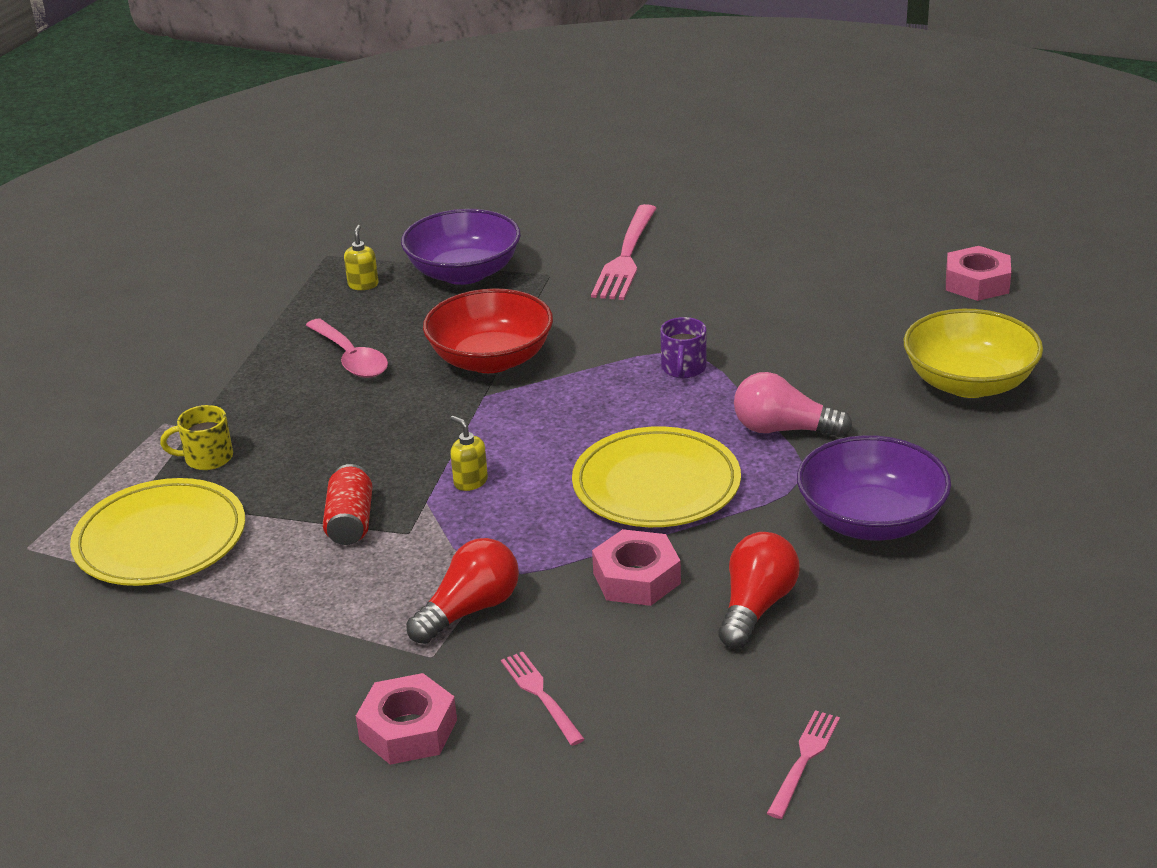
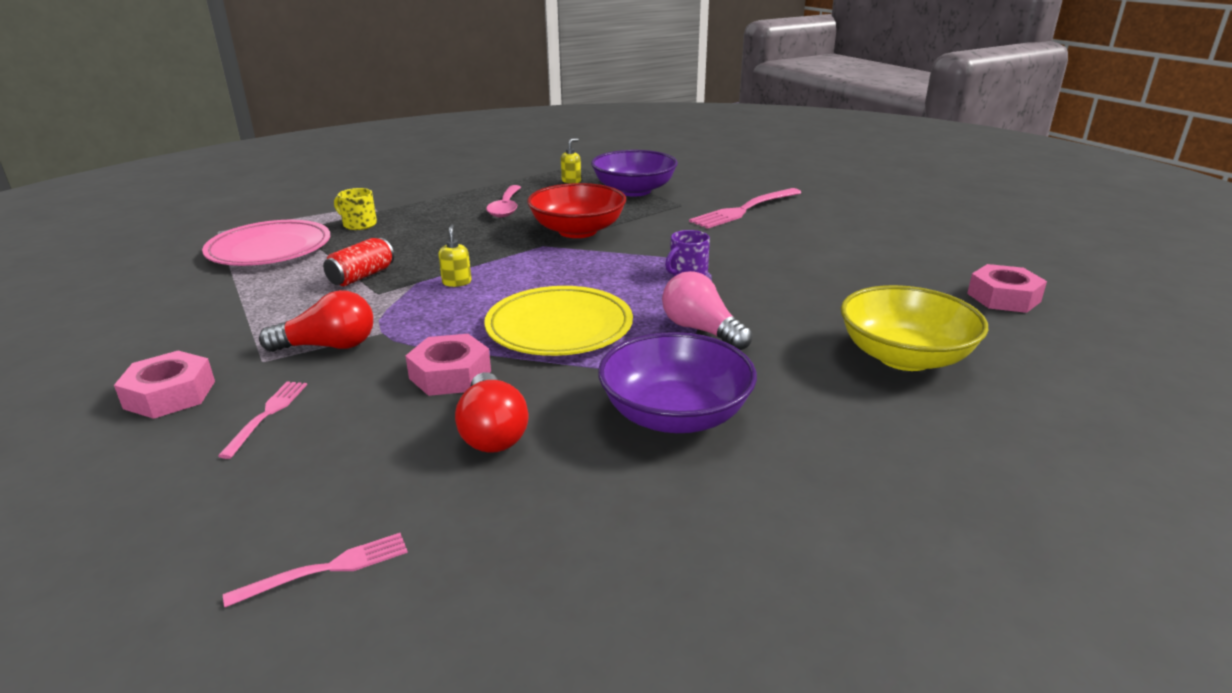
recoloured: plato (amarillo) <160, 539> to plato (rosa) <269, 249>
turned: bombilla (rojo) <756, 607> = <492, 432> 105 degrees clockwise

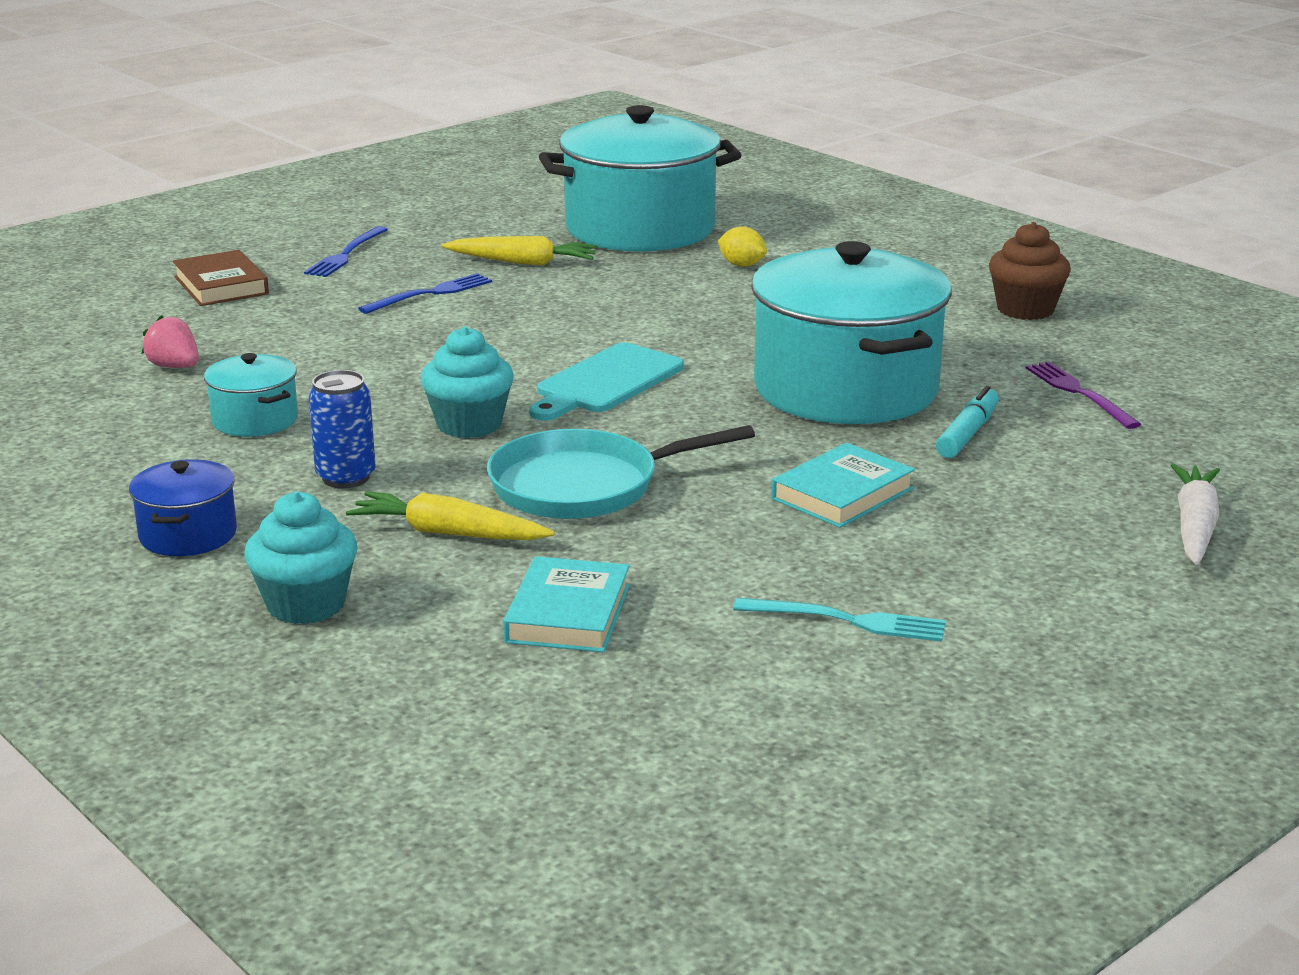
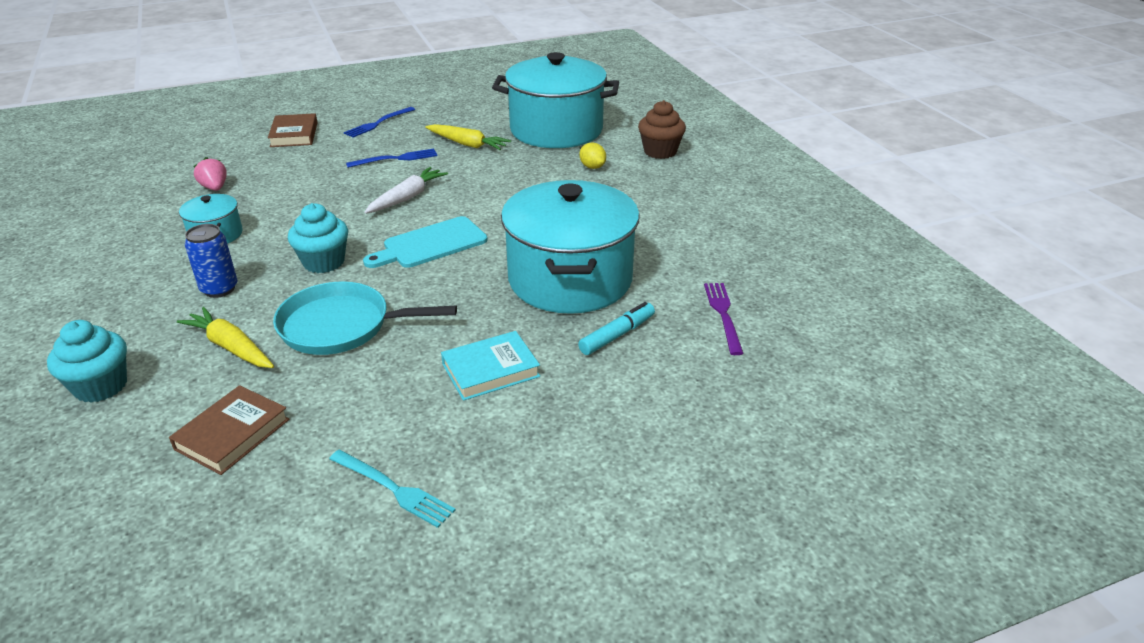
removed: olla (azul) <188, 535>
moved: zanahoria (blanco) <1194, 527> to <407, 198>; magdalena (marrón) <1025, 309> to <660, 151>
recoloured: libro (turquesa) <568, 614> to libro (marrón) <232, 434>

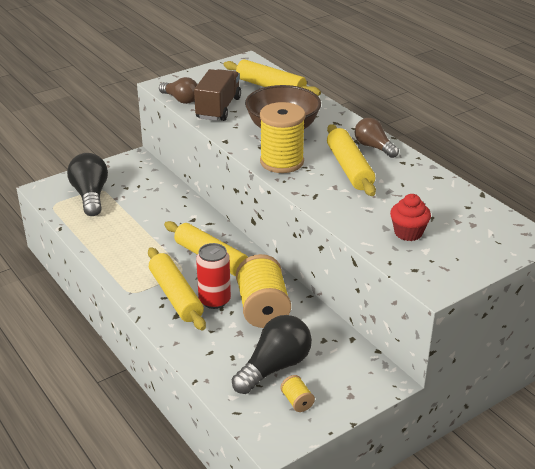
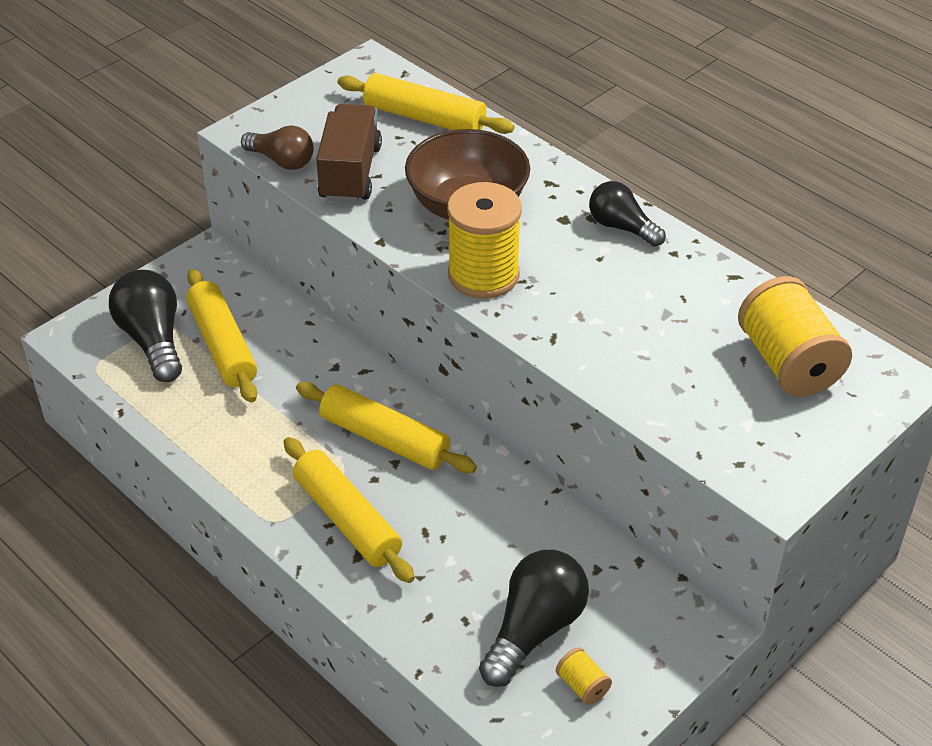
removed: lata (rojo) <214, 300>; magdalena (rojo) <408, 233>
moved: rodillo (amarillo) <349, 168> to <223, 345>; carrete (amarillo) <263, 308> to <788, 363>
recoloured: bombilla (marrón) <374, 147> to bombilla (negro) <622, 227>

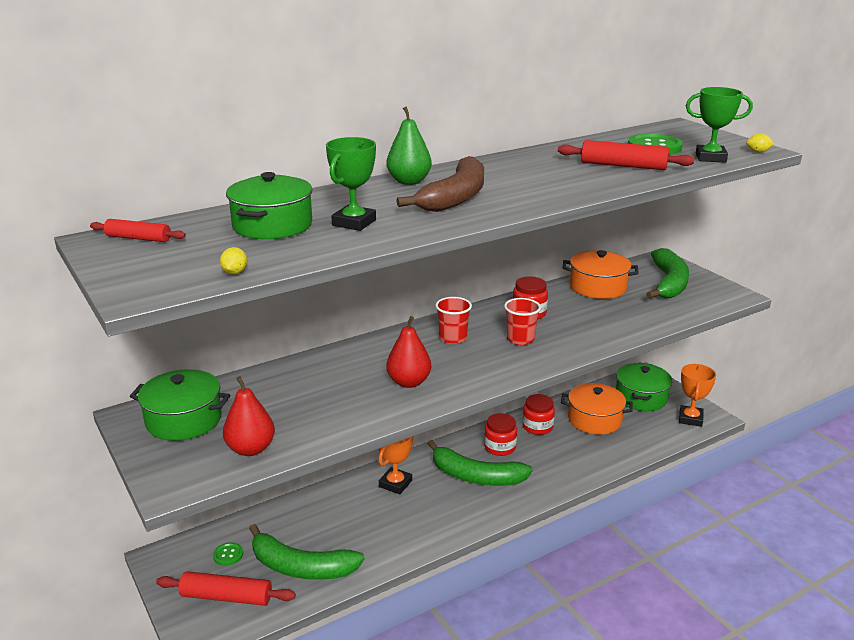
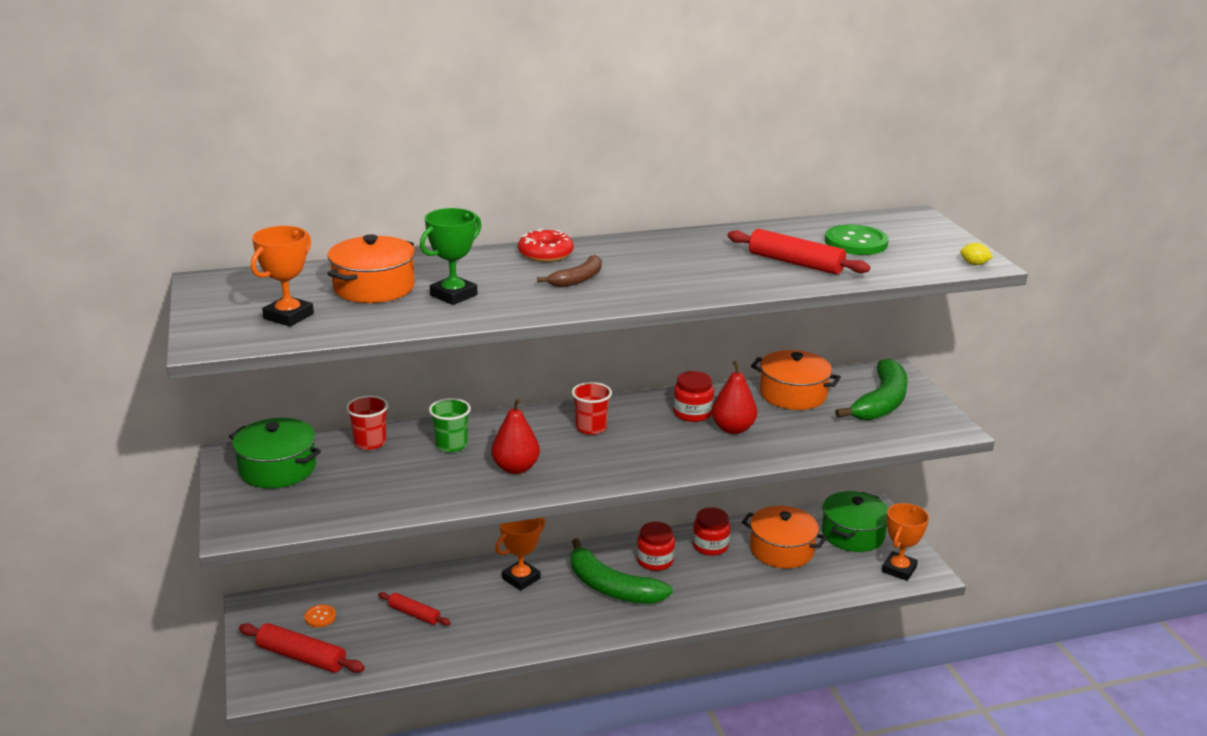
removed: limón (amarillo) <235, 273>; plátano (verde) <300, 567>; trofeo (verde) <710, 158>
added: trofeo (naranja) <288, 316>; vaso (verde) <451, 445>
moved: vaso (rojo) <520, 339> to <370, 443>; rodillo (rojo) <138, 238> to <414, 614>; pera (rojo) <251, 449> to <733, 429>
replaced: pera (verde) <409, 181> to rosquilla (rojo) <545, 254>
recoloured: botón (verde) <228, 555> to botón (naranja) <320, 617>; olla (verde) <272, 225> to olla (naranja) <374, 287>
resized: plátano (marrón) <455, 198> = <577, 279> x0.55

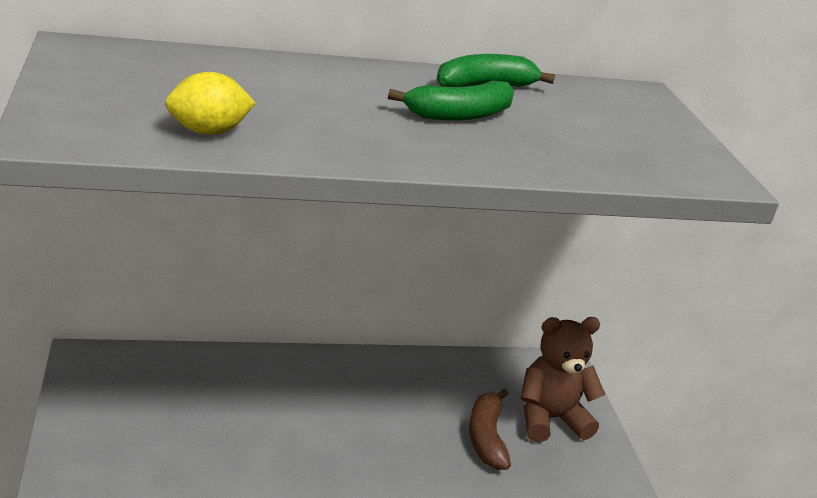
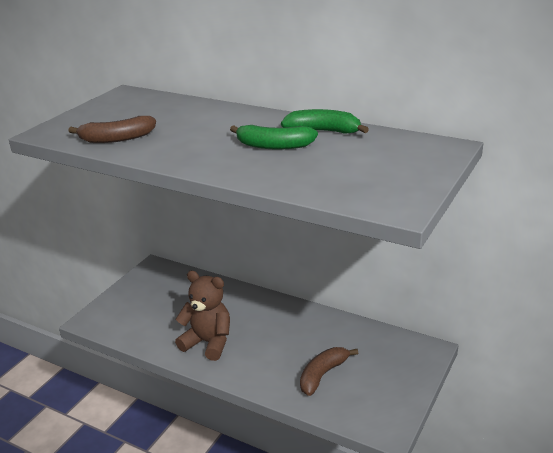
moved: osito (marrón) <549, 419> to <208, 342>
replaced: limón (amarillo) <208, 131> to plátano (marrón) <116, 139>

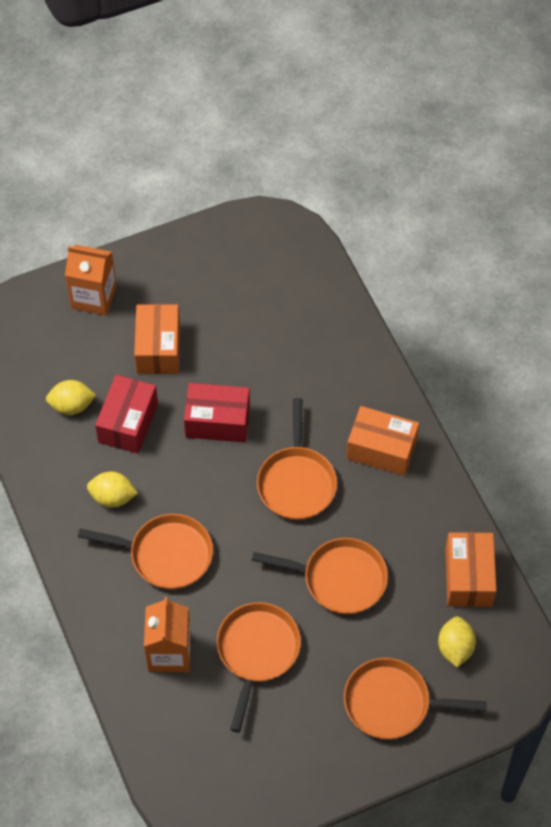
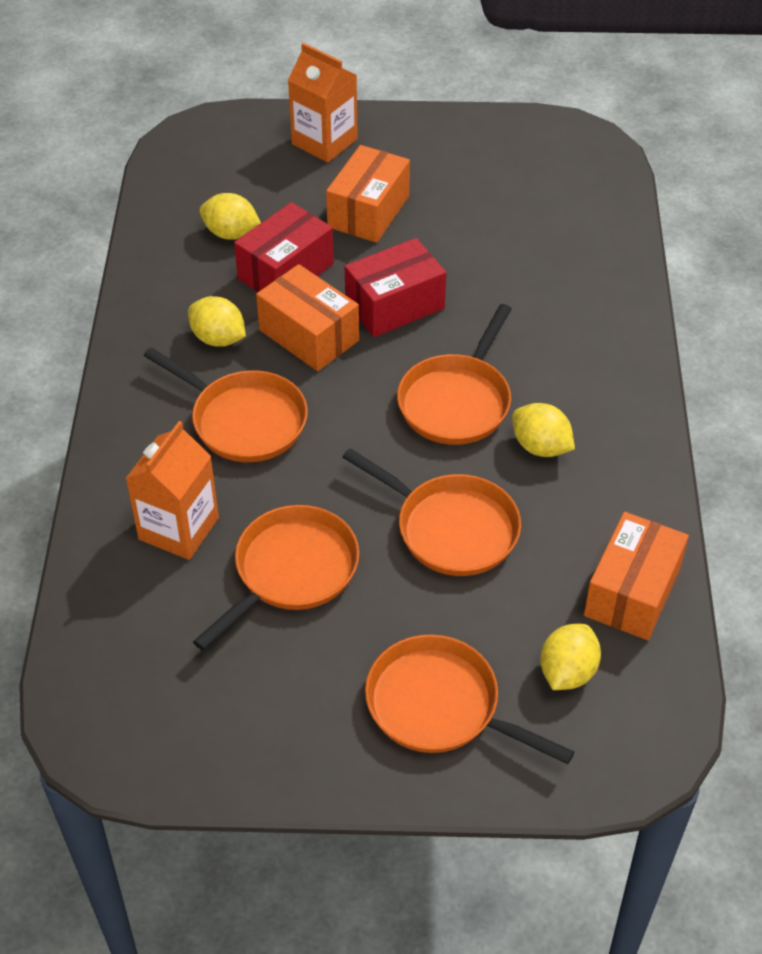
added: limón (amarillo) <540, 447>
moved: caja (naranja) <381, 449> to <309, 335>
turned: caja (rojo) <217, 421> = <395, 305> 60 degrees counterclockwise

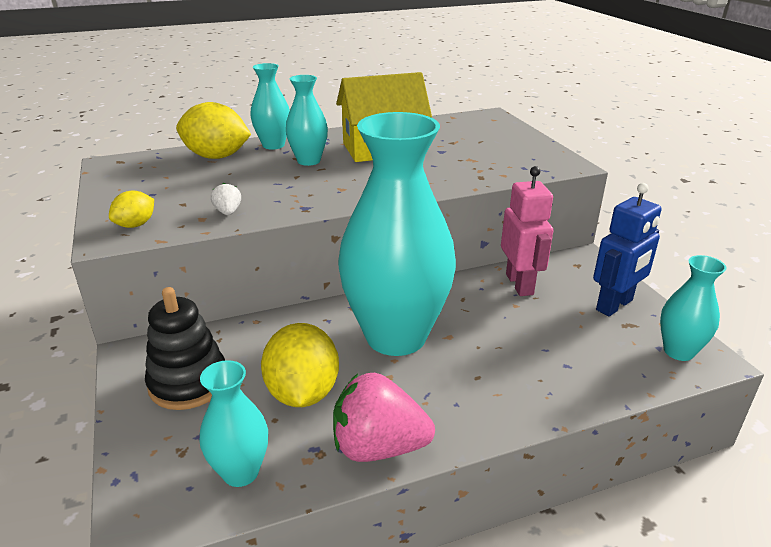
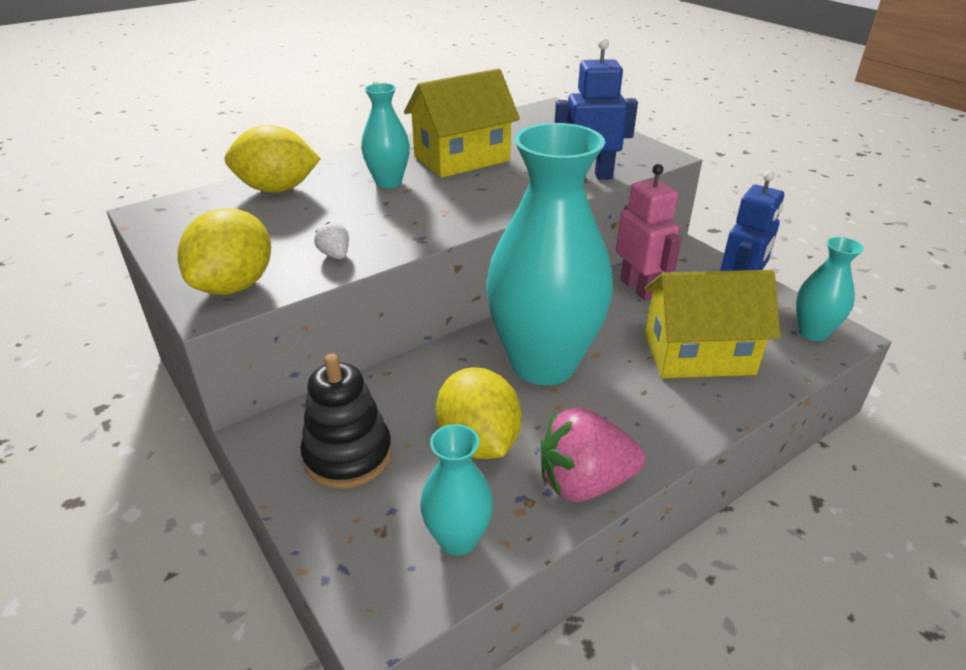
removed: florero (turquesa) <273, 145>
added: robot (azul) <589, 176>; casa (amarillo) <698, 354>
resized: limón (amarillo) <136, 225> = <235, 285> x1.88

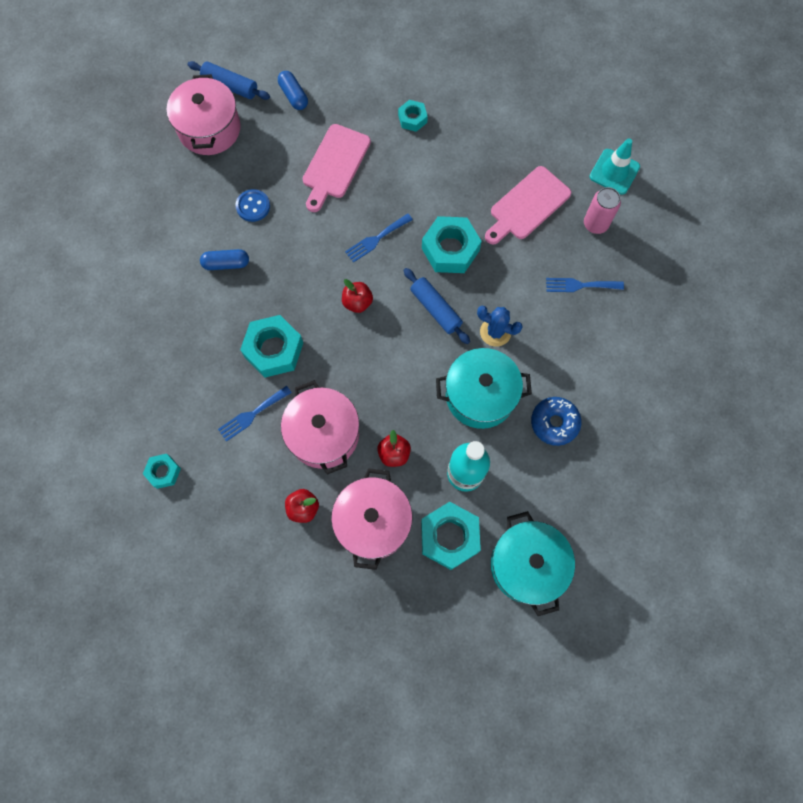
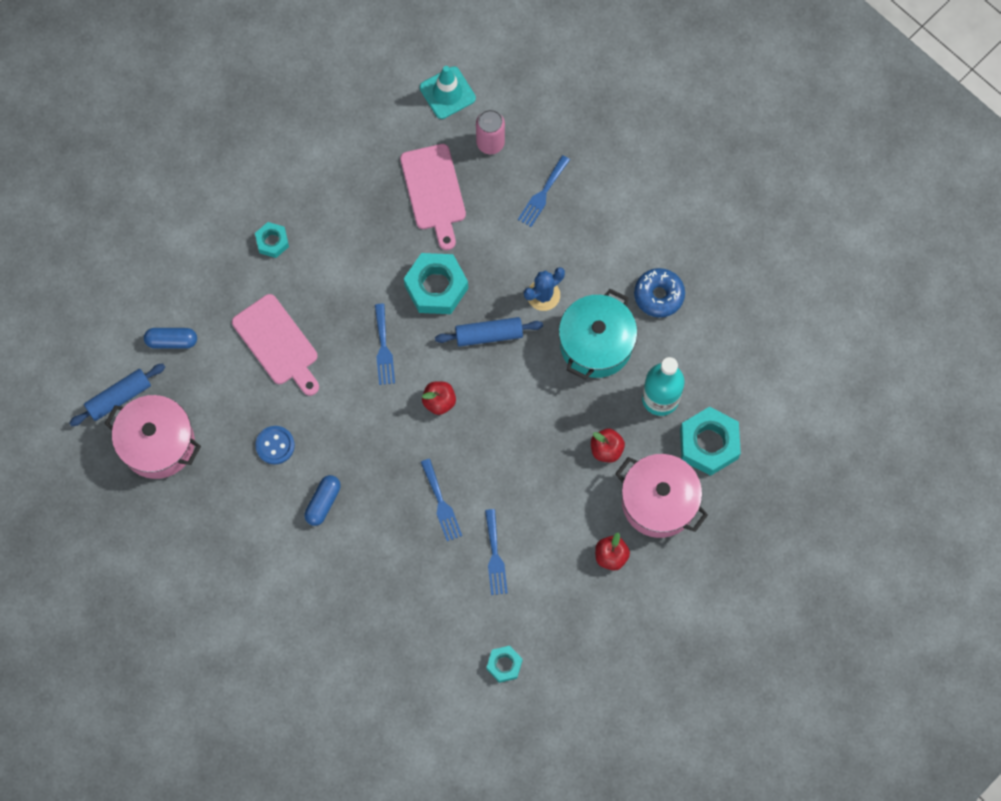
removed: olla (rosa) <323, 434>; olla (turquesa) <527, 565>
replaced: tuerca (turquesa) <274, 349> to tenedor (azul) <441, 503>

